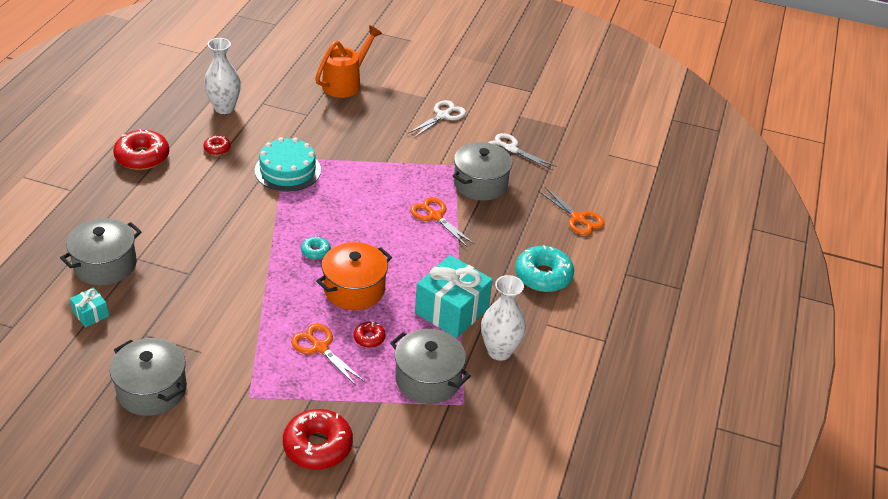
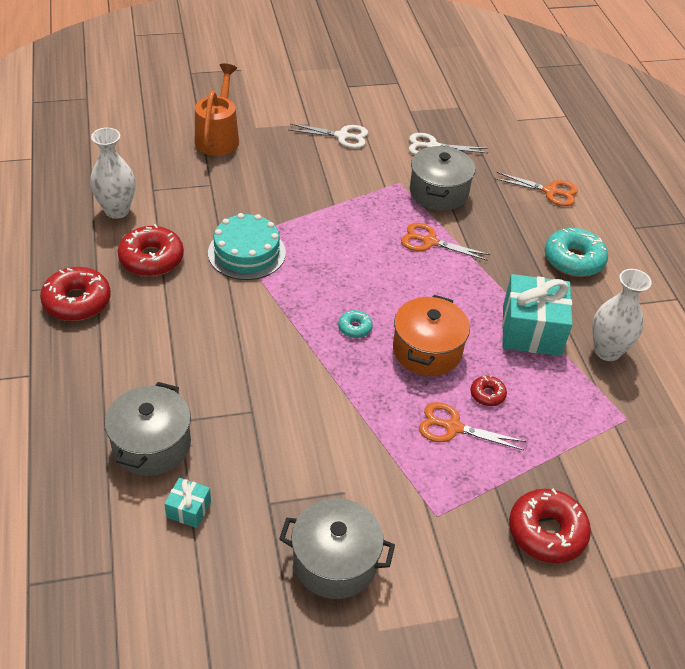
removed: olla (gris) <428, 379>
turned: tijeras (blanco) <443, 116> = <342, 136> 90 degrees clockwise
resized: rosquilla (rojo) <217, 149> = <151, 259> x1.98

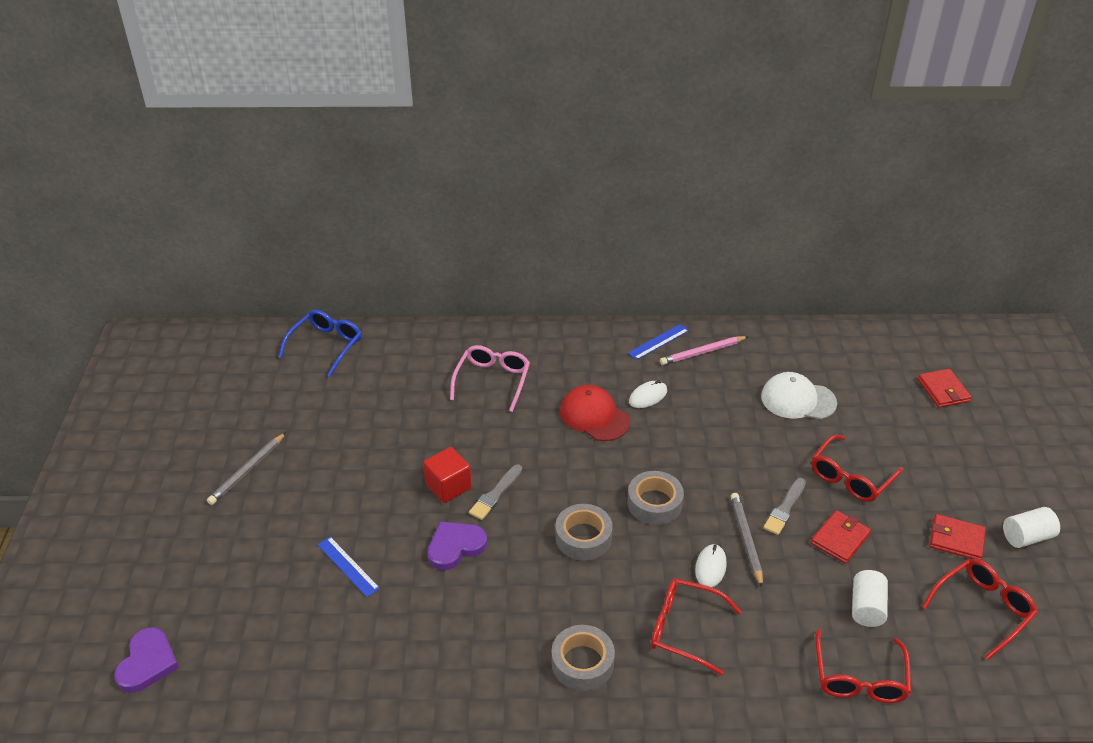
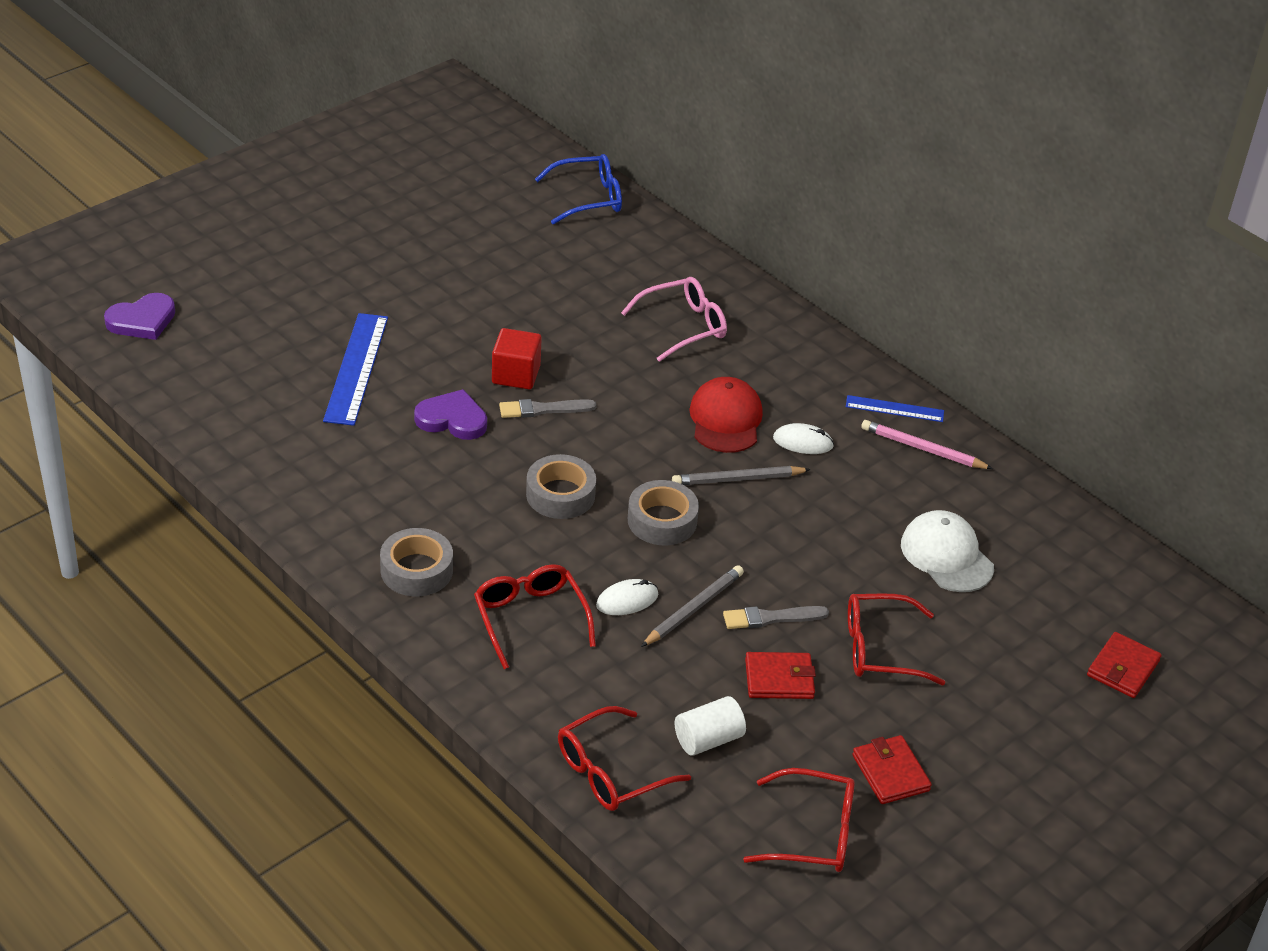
removed: cilindro (blanco) <1026, 537>
moved: lápiz (gris) <247, 471> to <737, 479>
resized: regla (azul) <348, 566> = <356, 368> x1.74

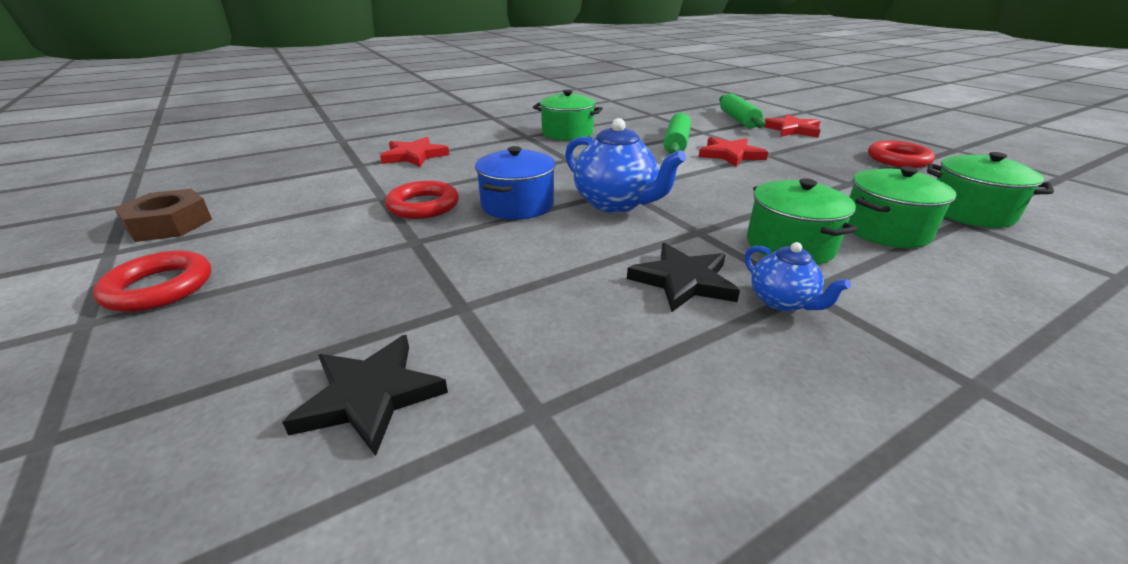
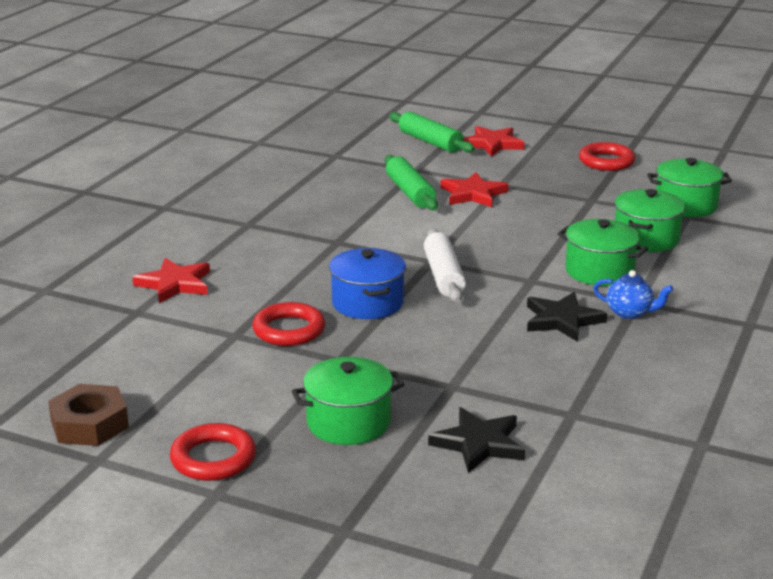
moved: olla (verde) <567, 133> to <348, 422>
replaced: tetera (azul) <616, 203> to rodillo (blanco) <443, 276>

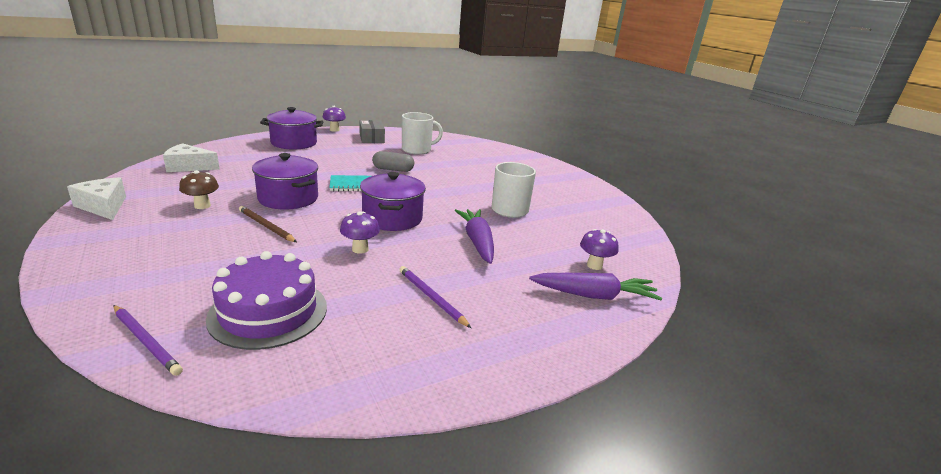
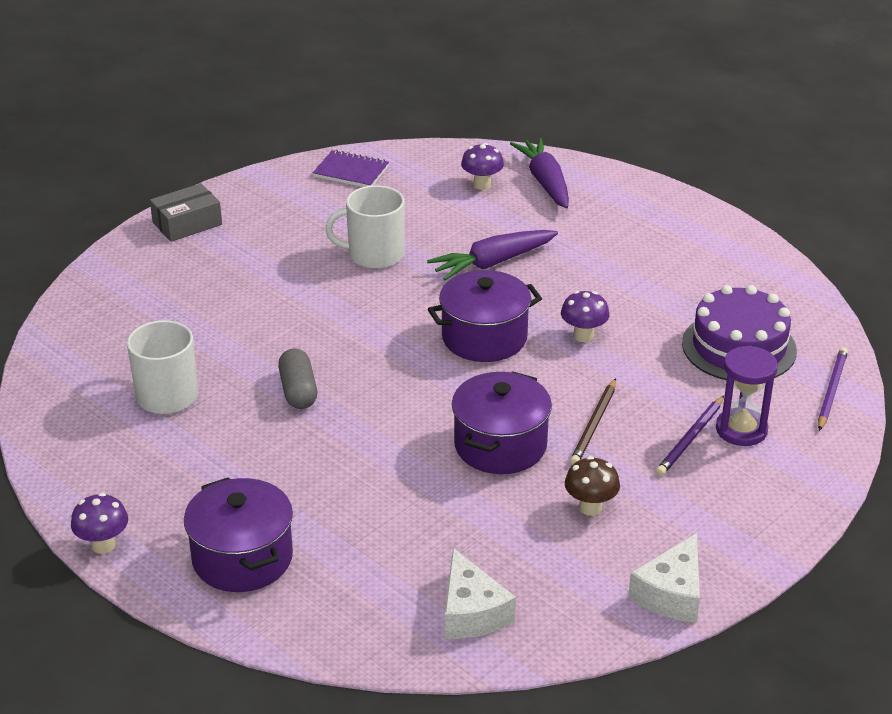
removed: cuaderno (turquesa) <353, 185>
added: cuaderno (morado) <351, 171>; reloj de arena (morado) <741, 430>
moved: caja (gris) <372, 138> to <187, 223>; lápiz (morado) <431, 297> to <690, 438>

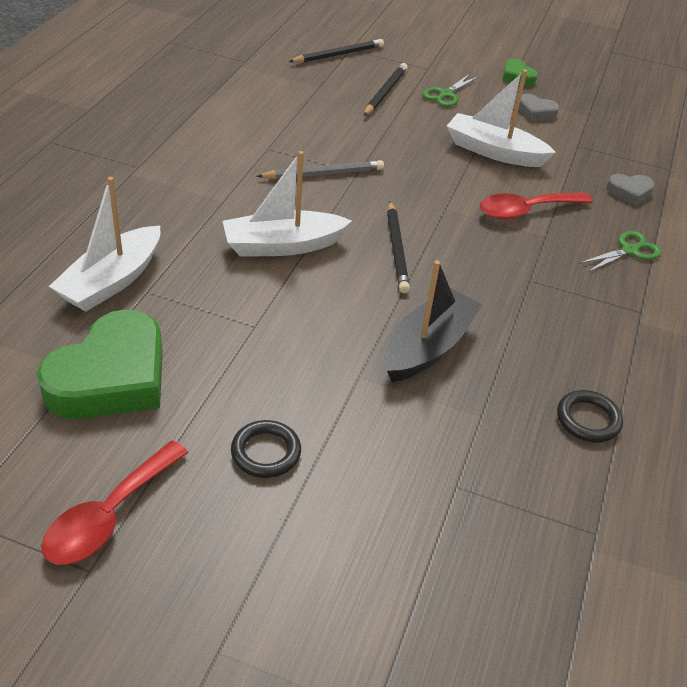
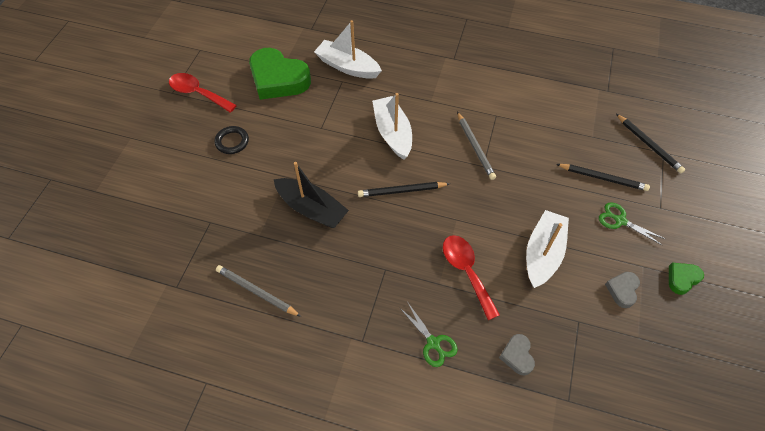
replaced: anillo (negro) <588, 420> to lápiz (gris) <257, 292>

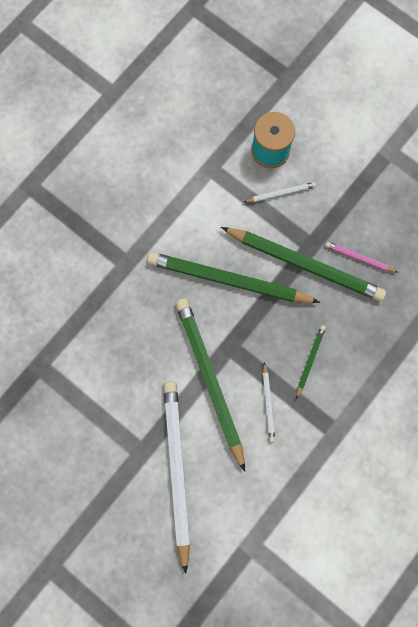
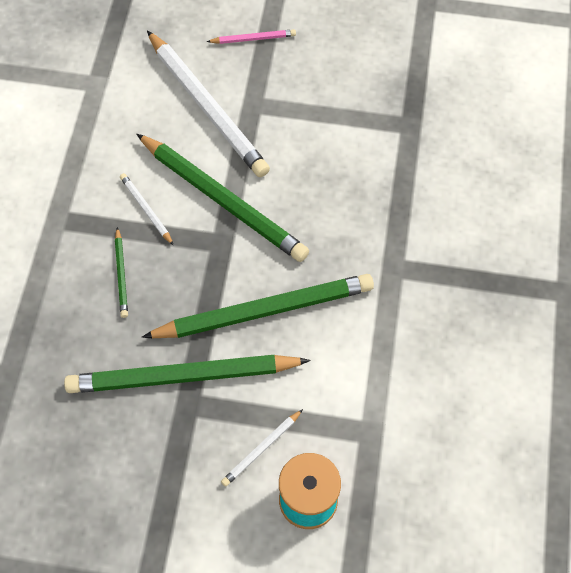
moved: lápiz (rosa) <359, 258> to <253, 39>

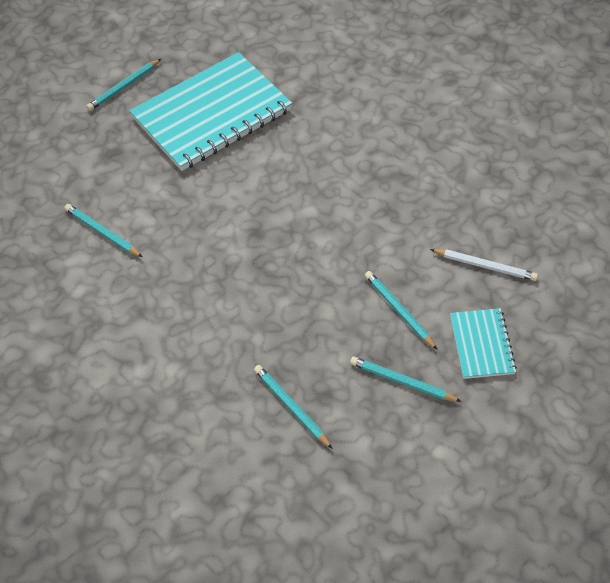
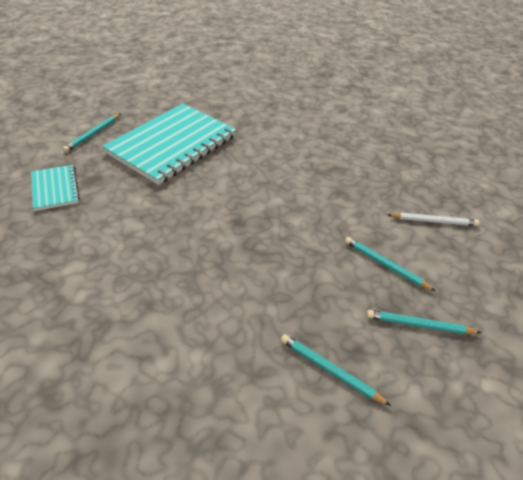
removed: lápiz (turquesa) <102, 232>
moved: cuaderno (turquesa) <481, 344> to <55, 189>

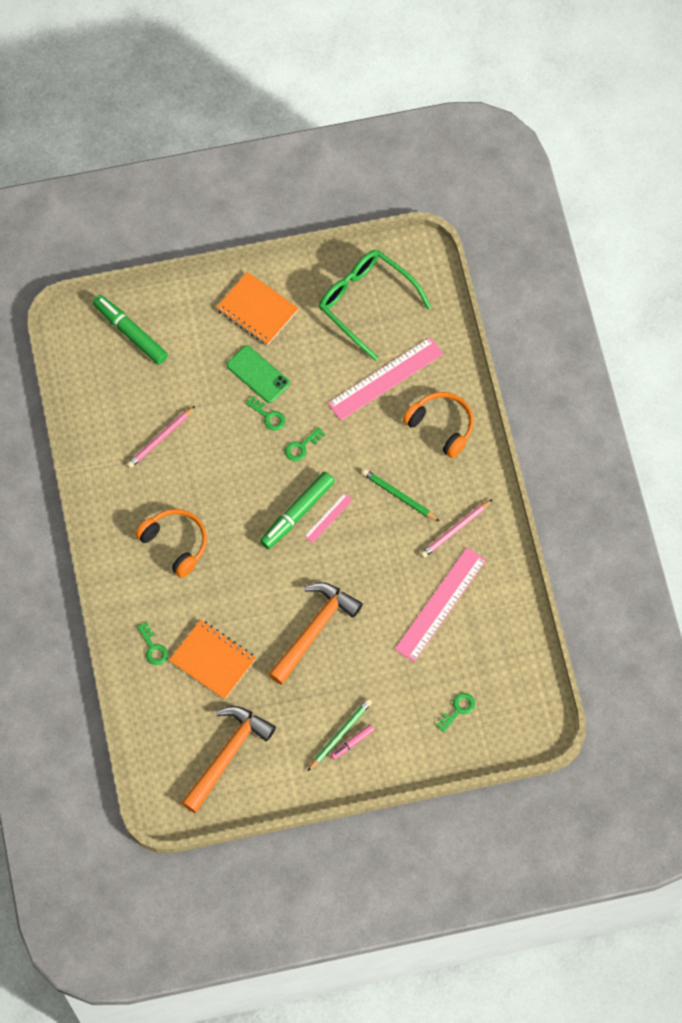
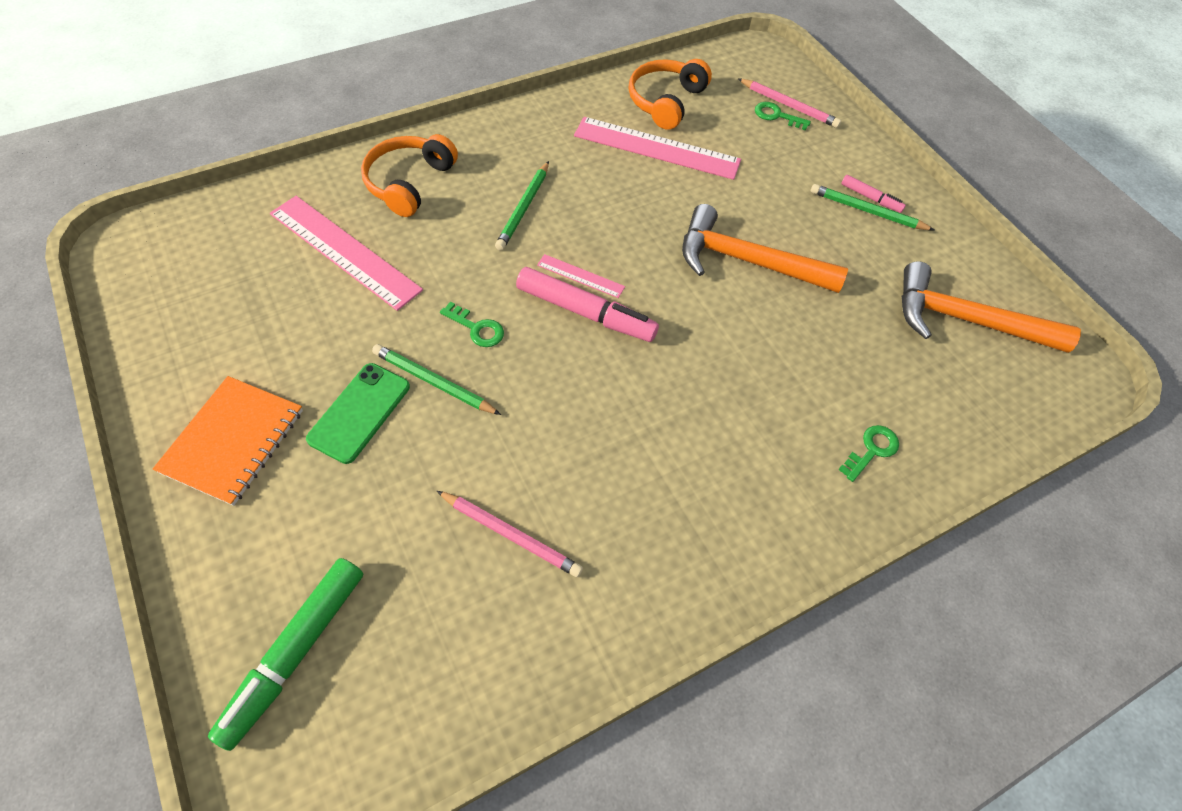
removed: cuaderno (naranja) <212, 660>; gafas (verde) <366, 303>
moved: auriculares (naranja) <175, 543> to <665, 101>; lápiz (rosa) <455, 530> to <789, 105>
replaced: llave (verde) <268, 416> to lápiz (verde) <433, 382>
recoloured: rotulador (verde) <297, 513> to rotulador (rosa) <585, 313>

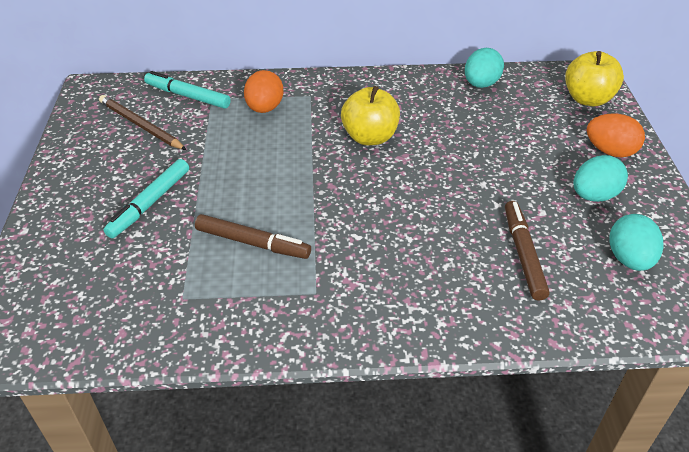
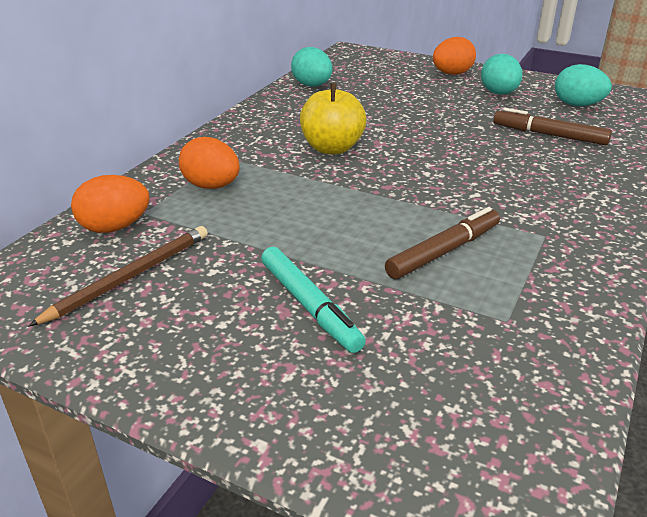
removed: manzana (amarillo) <587, 99>
replaced: rotulador (turquesa) <188, 96> to huevo (naranja) <115, 227>
turned: lápiz (marrón) <140, 125> = <130, 277> 150 degrees clockwise

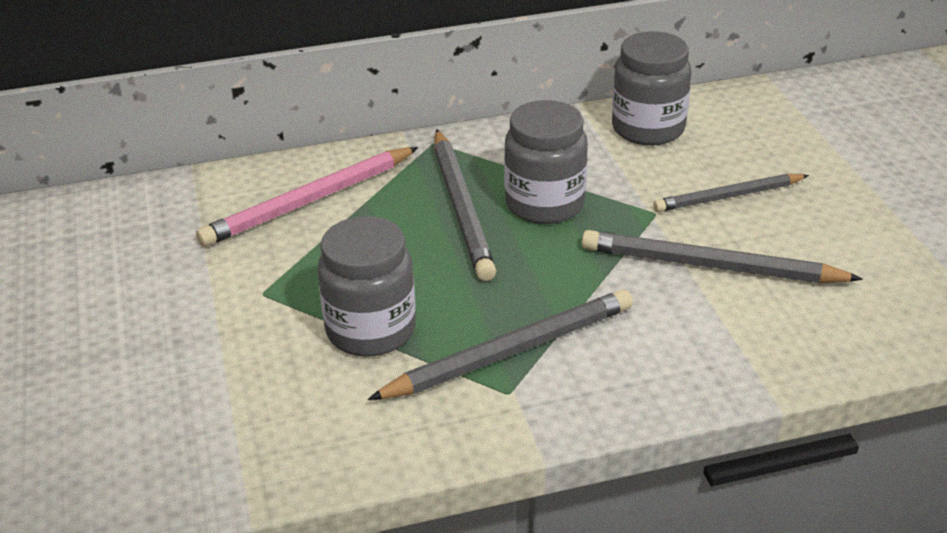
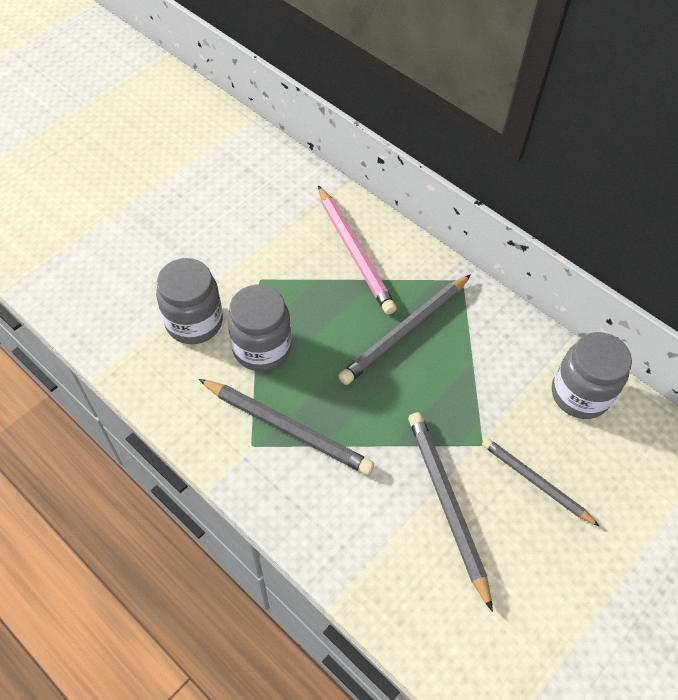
moved: tarro (gris) <544, 204> to <194, 322>
turned: lápiz (rosa) <309, 201> = <354, 252> 135 degrees counterclockwise

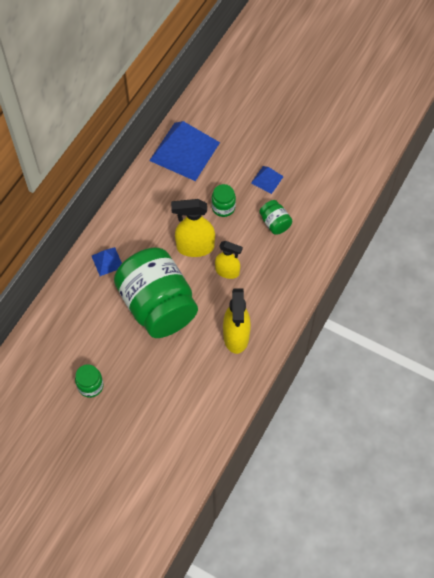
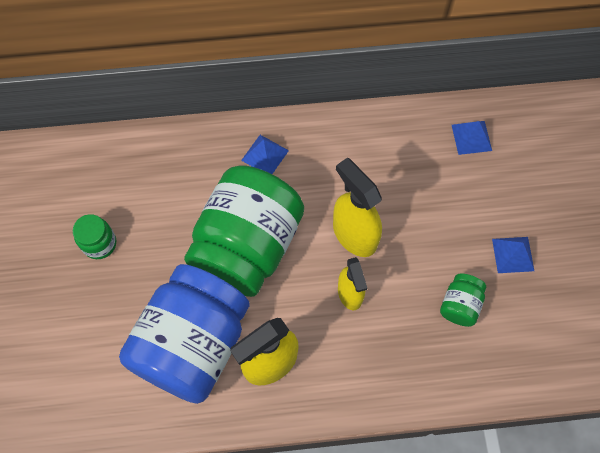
removed: tarro (verde) <223, 207>
added: tarro (azul) <193, 344>
resized: pirámide (azul) <184, 151> = <471, 137> x0.45

